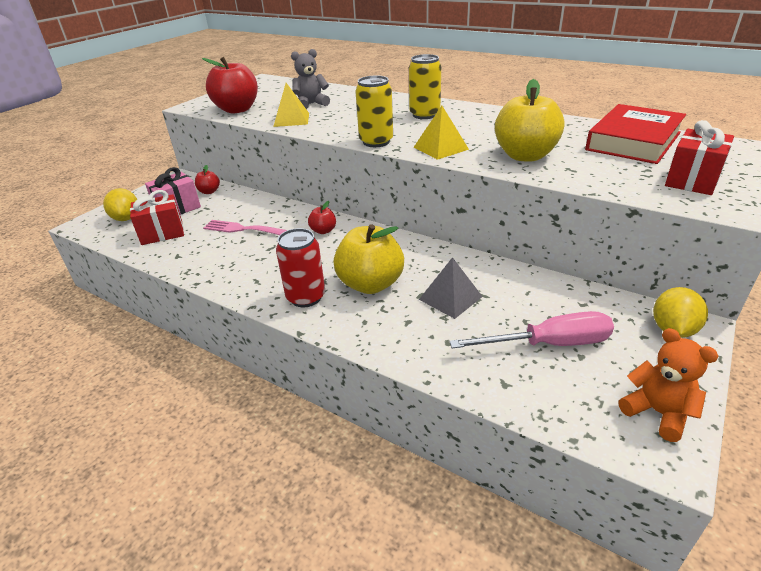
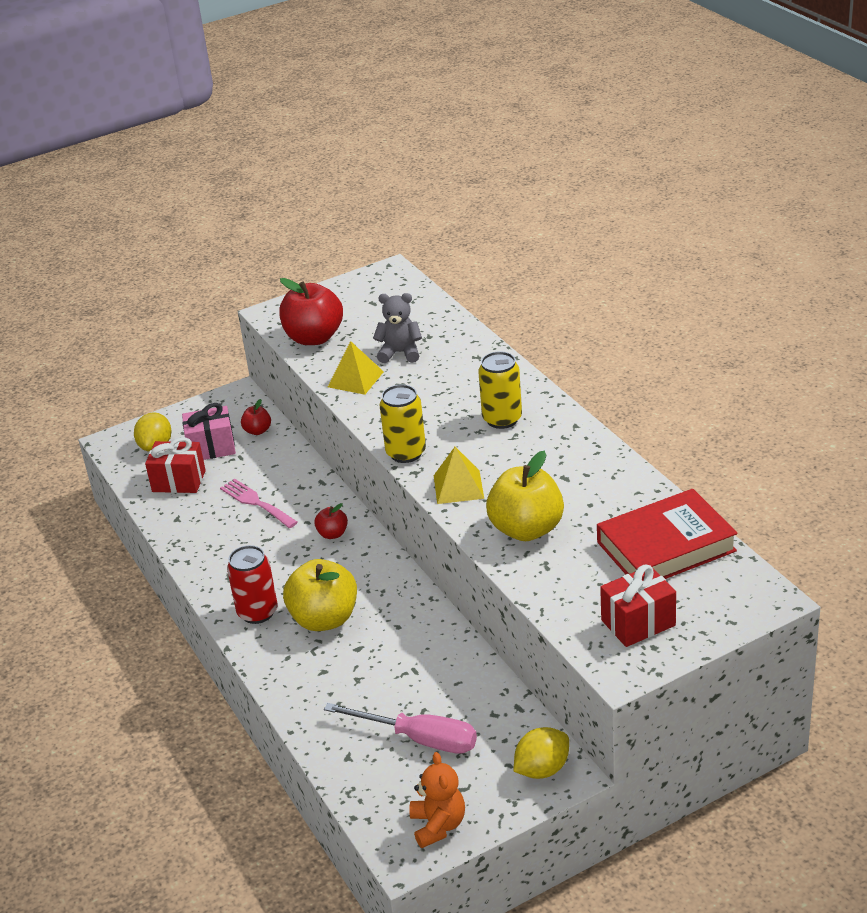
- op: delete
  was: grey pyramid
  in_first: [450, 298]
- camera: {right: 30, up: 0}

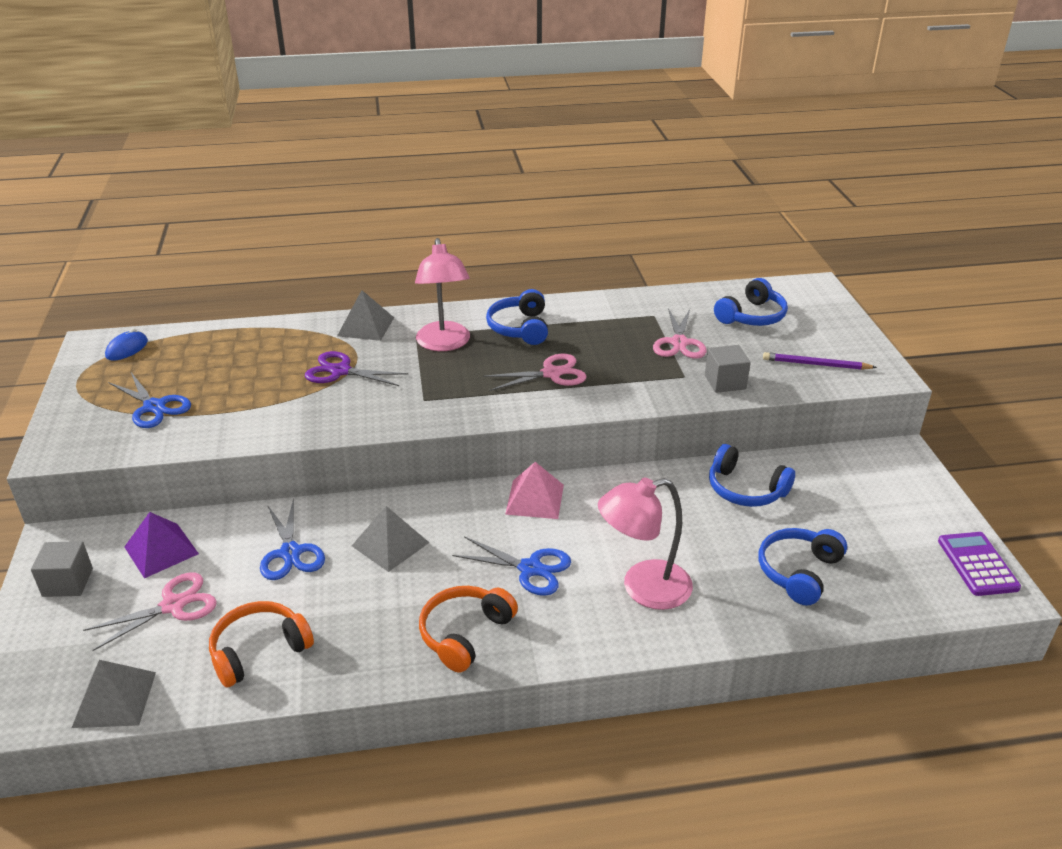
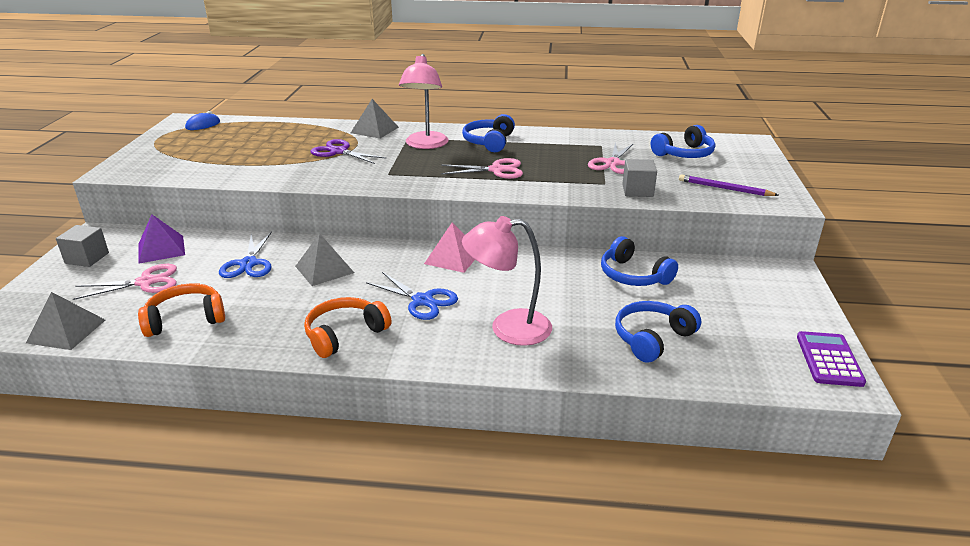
- op: delete
  was: blue scissors
  in_first: [154, 407]
- camera: {right: 15, up: -5}

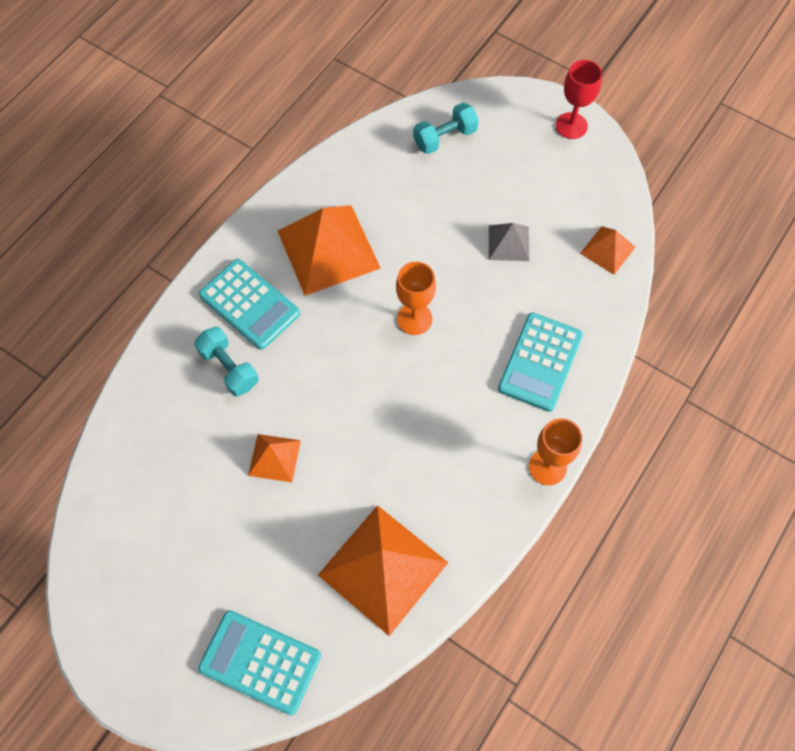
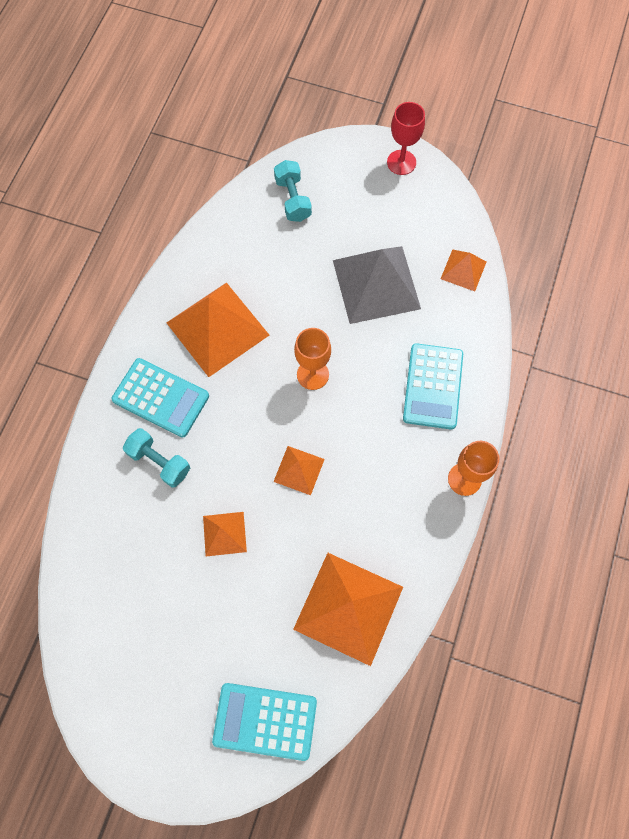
- op: rotate
  was: turquoise dumbbell
  in_first: [445, 138]
  in_second: [293, 199]
  clockwise: -60
- op: resize
  was: grey pyramid
  in_first: [508, 243]
  in_second: [376, 284]
  ratio: 1.99
- op: insert
  now: orange pyramid
  in_second: [299, 470]
- camera: {right: -15, up: 5}

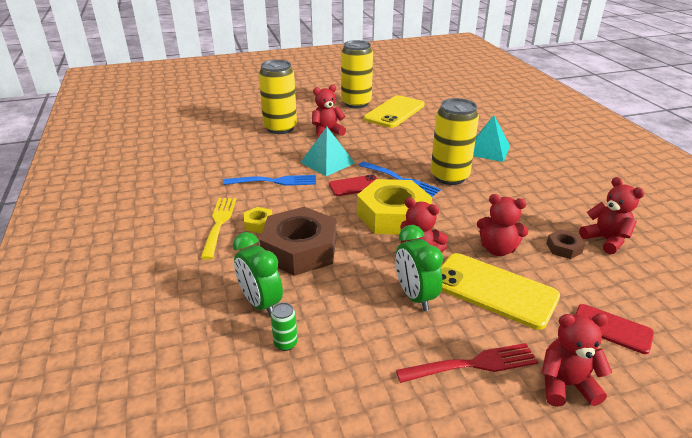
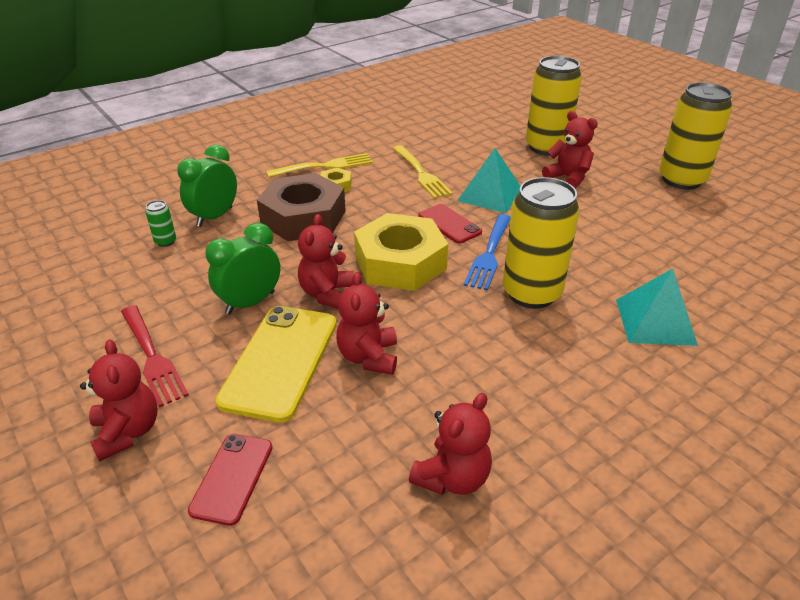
- op: delete
  was: yellow phone
  in_first: [394, 112]
- op: recolor
  was: blue fork
  now: yellow fork
  in_first: [273, 181]
  in_second: [421, 173]
- op: delete
  was: brown nut
  in_first: [564, 248]
- camera: {right: 70, up: 5}

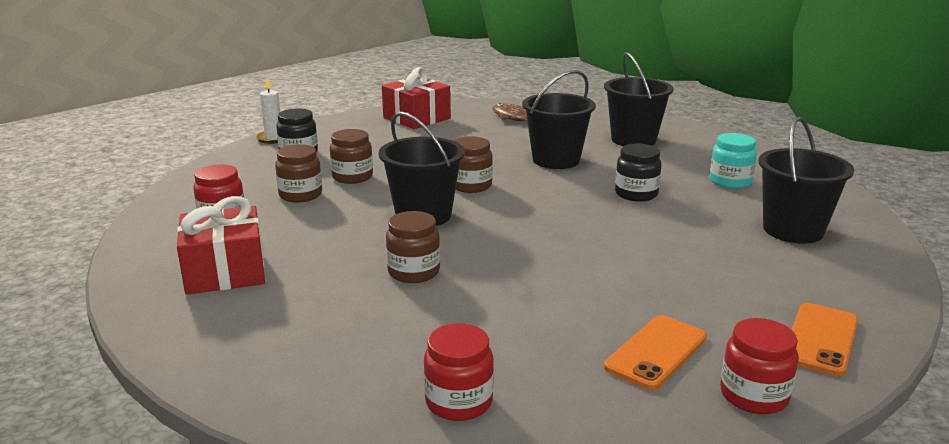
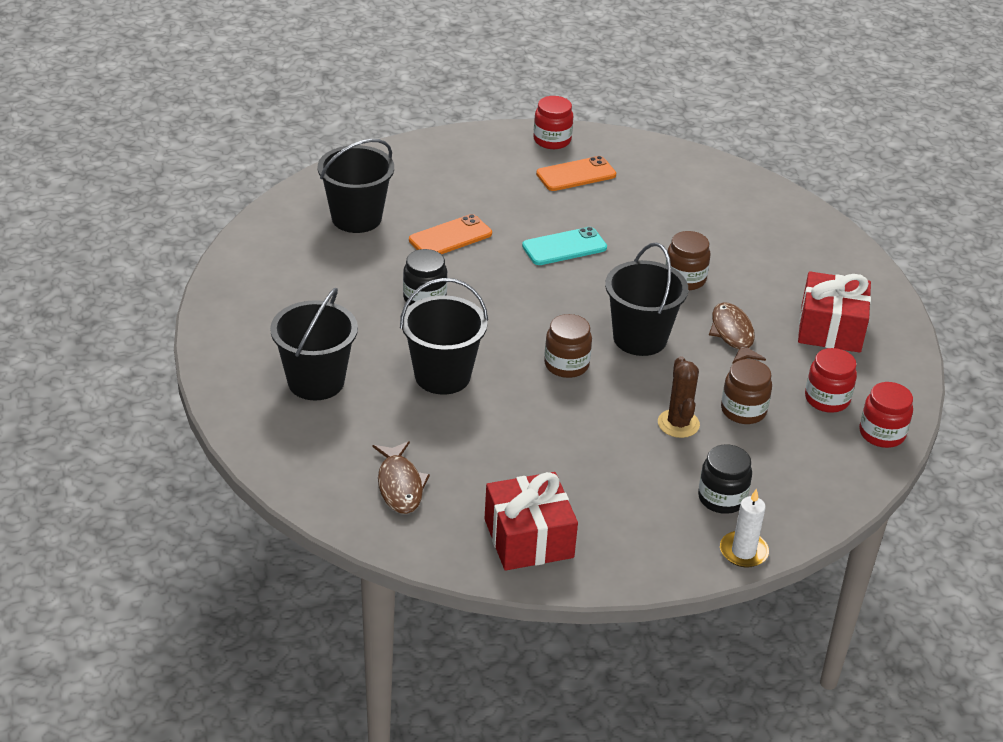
- op: replace
  was: brown jar
  now: brown cactus
  in_first: [352, 177]
  in_second: [678, 424]
- op: delete
  was: turquoise jar
  in_first: [730, 182]
- op: move
  was: orange phone
  in_first: [821, 339]
  in_second: [450, 237]
- op: move
  was: red jar
  in_first: [459, 402]
  in_second: [881, 433]
- op: insert
  now: turquoise phone
  in_second: [564, 247]
- op: insert
  now: brown fish
  in_second: [733, 334]
- camera: {right: -155, up: 15}

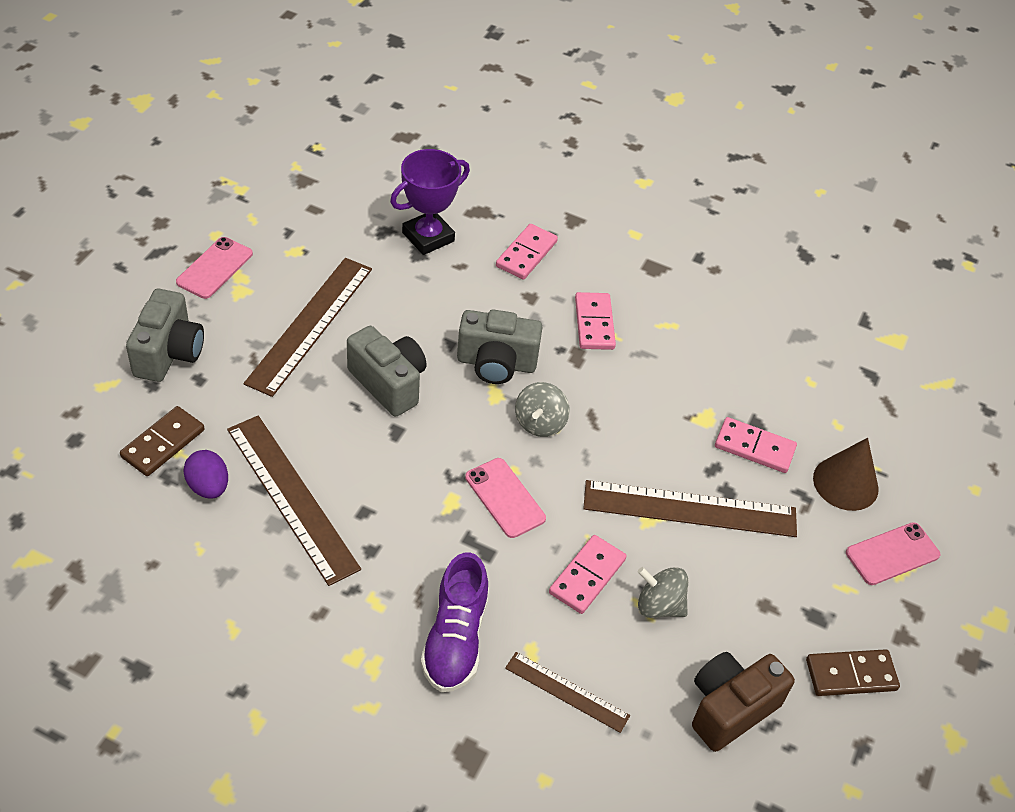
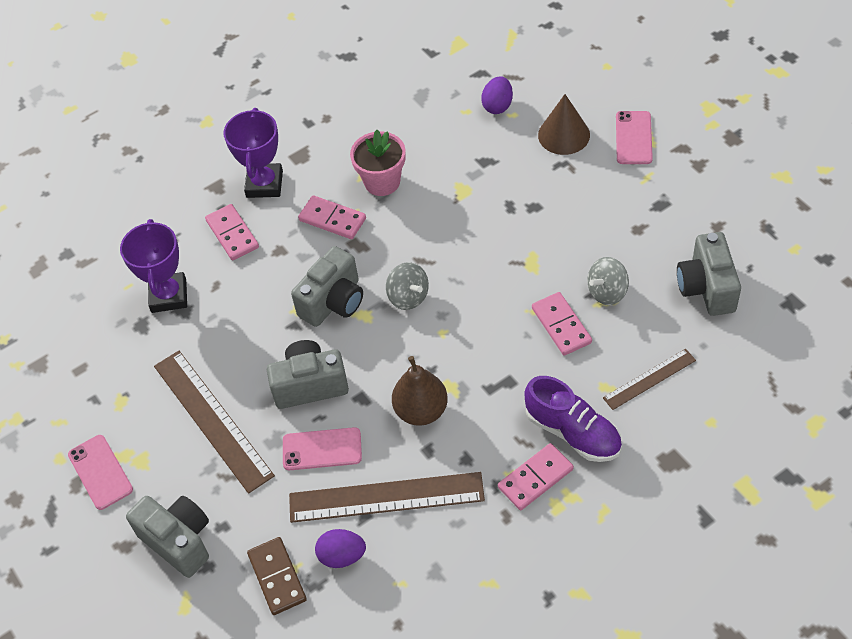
- op: move
  was: pink domino
  in_first: [754, 447]
  in_second: [535, 478]
- op: move
  was: pink phone
  in_first: [505, 498]
  in_second: [322, 449]
- op: delete
  was: brown ruler
  in_first: [690, 509]
- op: delete
  was: brown domino
  in_first: [851, 675]
- op: recolor
  was: brown camera
  now: grey camera
  in_first: [730, 709]
  in_second: [707, 287]
- op: insert
  now: purple egg
  in_second: [497, 106]
- op: insert
  now: purple trophy
  in_second: [264, 184]
- op: insert
  now: pink flower pot
  in_second: [382, 182]
- op: insert
  now: brown pear
  in_second: [421, 410]
- camera: {right: -50, up: 5}

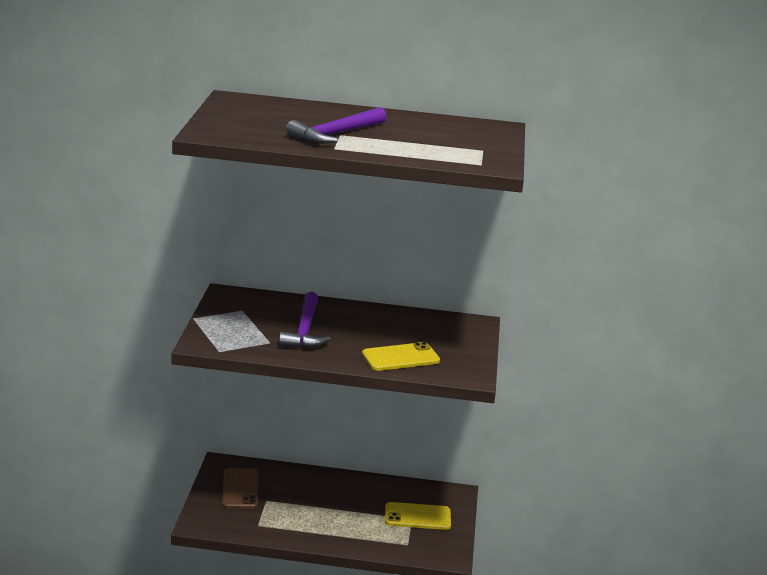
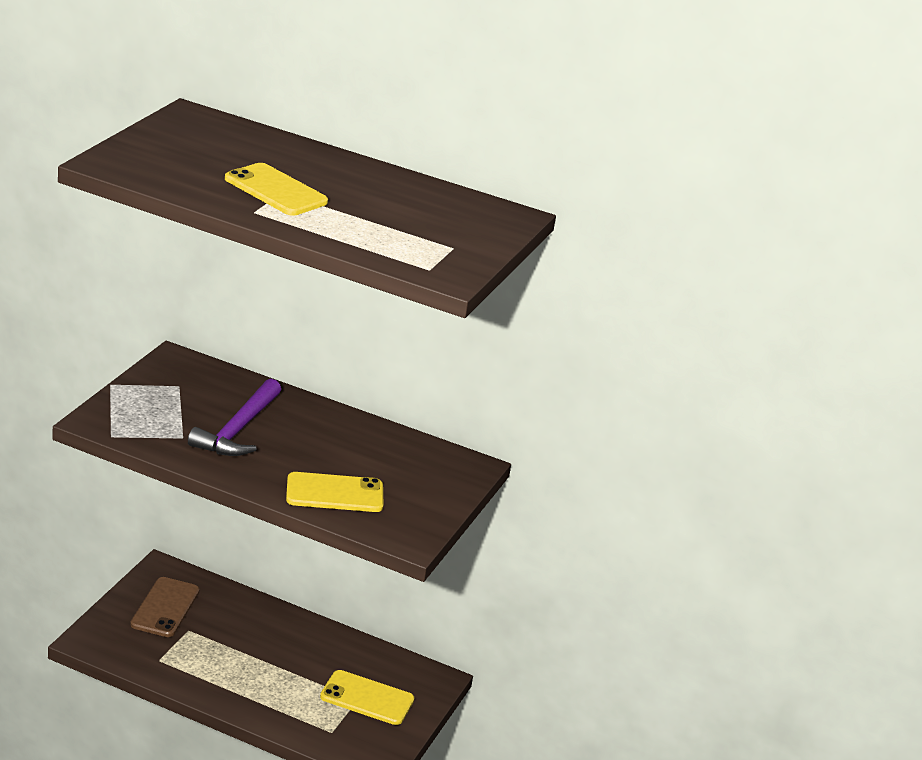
- op: replace
  was: purple hammer
  now: yellow phone
  in_first: [335, 134]
  in_second: [275, 190]
- camera: {right: 15, up: 5}

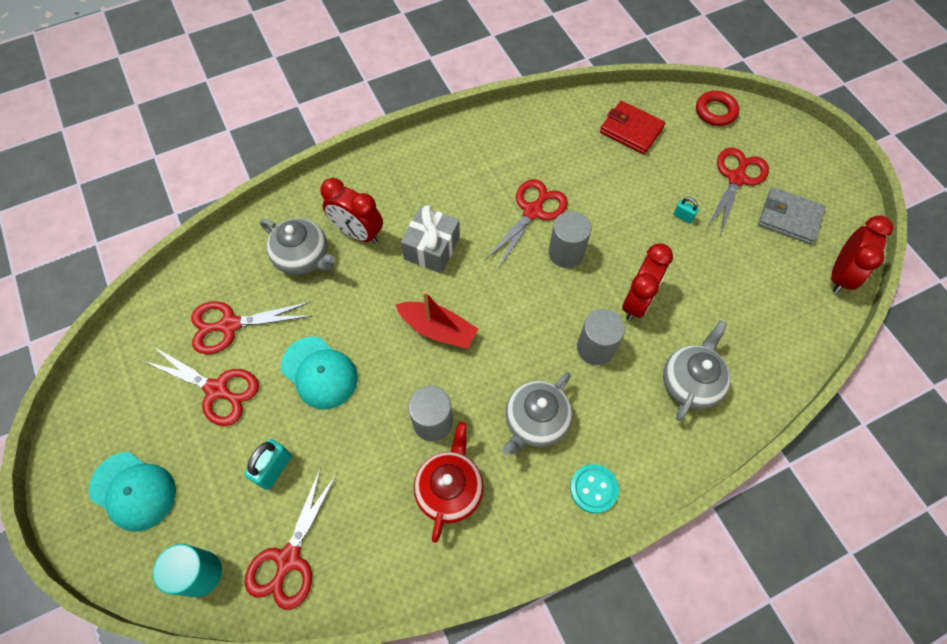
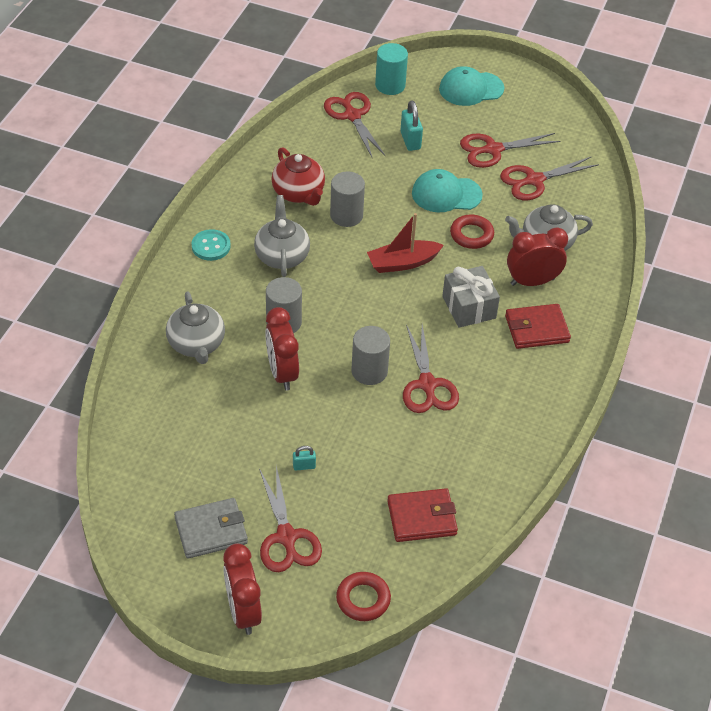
- op: move
  was: red clock
  in_first: [840, 275]
  in_second: [243, 611]
- op: rotate
  was: red scissors
  in_first: [230, 325]
  in_second: [534, 180]
  clockwise: -150
- op: insert
  now: red ring
  in_second: [471, 235]
- op: insert
  now: red wallet
  in_second: [536, 329]
- camera: {right: 135, up: -15}

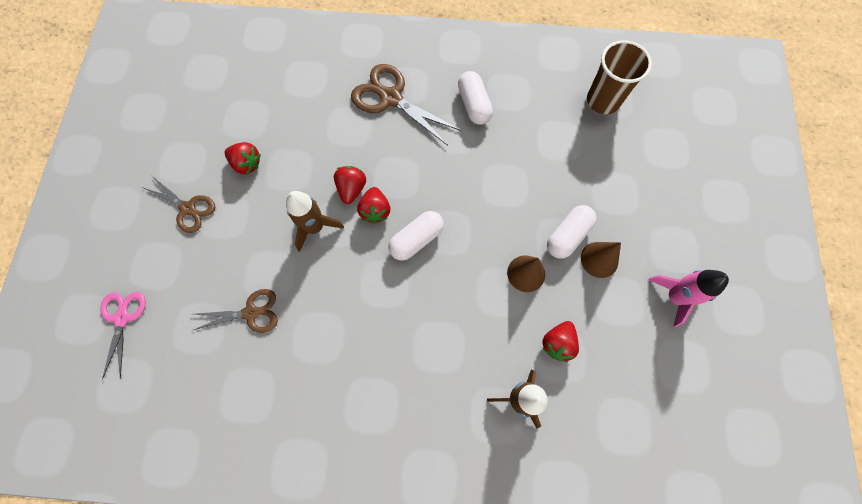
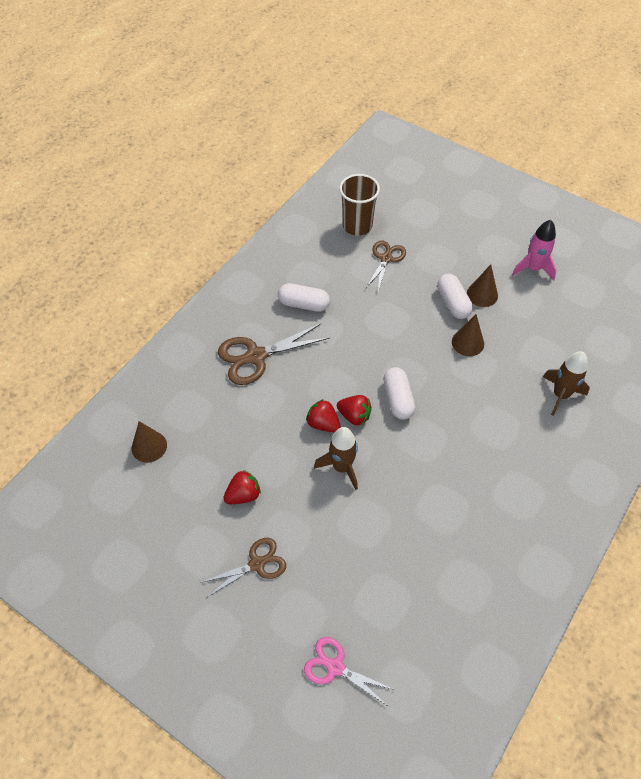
- op: move
  was: brown scissors
  in_first: [251, 313]
  in_second: [386, 259]
- op: delete
  was: red strawberry
  in_first: [557, 343]
- op: insert
  now: brown cone
  in_second: [149, 446]
- camera: {right: -60, up: -15}

